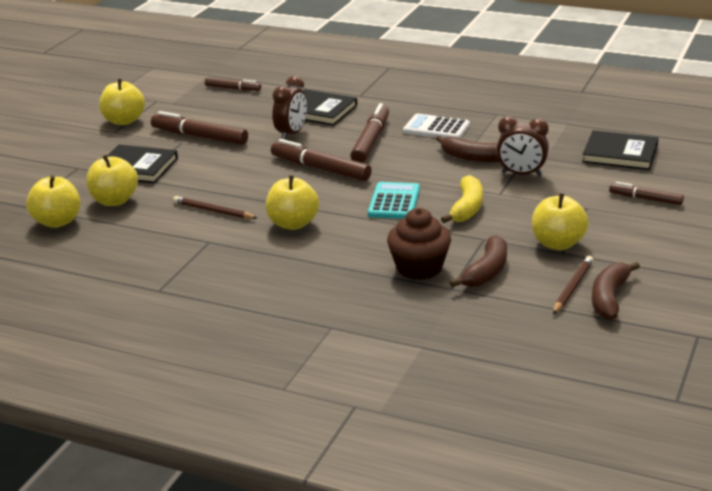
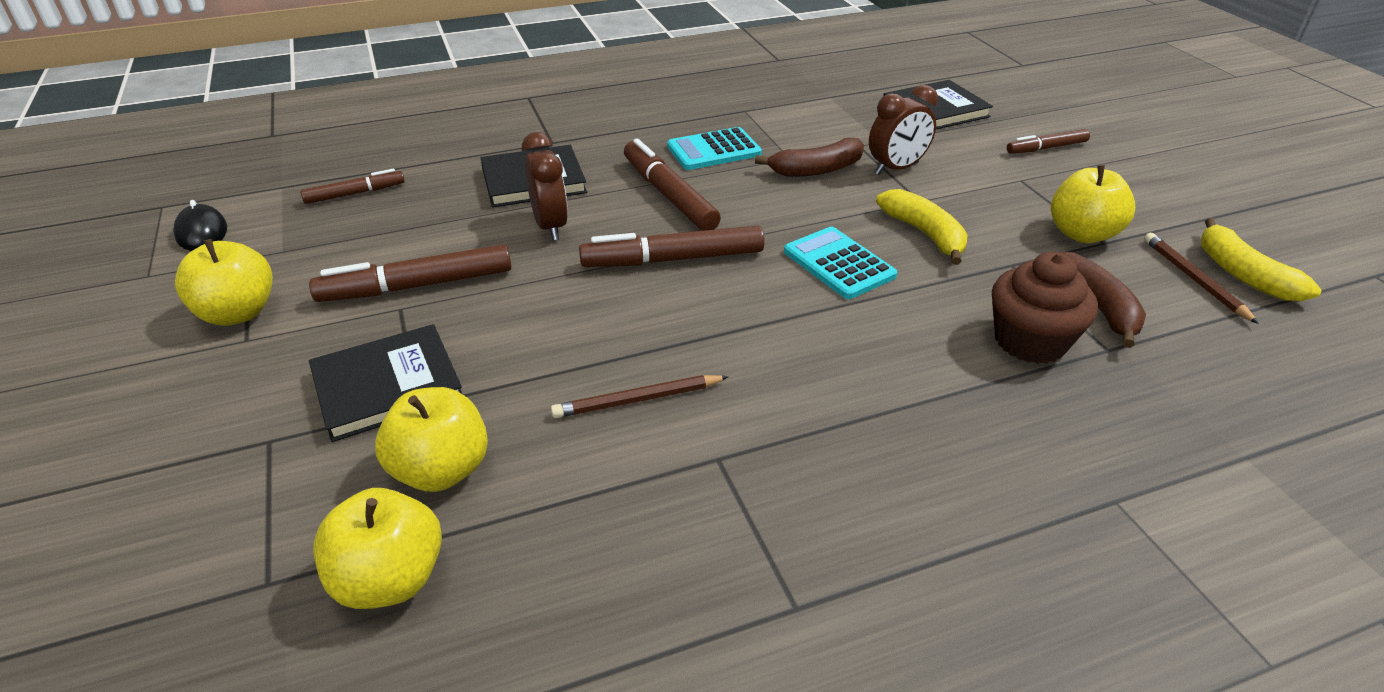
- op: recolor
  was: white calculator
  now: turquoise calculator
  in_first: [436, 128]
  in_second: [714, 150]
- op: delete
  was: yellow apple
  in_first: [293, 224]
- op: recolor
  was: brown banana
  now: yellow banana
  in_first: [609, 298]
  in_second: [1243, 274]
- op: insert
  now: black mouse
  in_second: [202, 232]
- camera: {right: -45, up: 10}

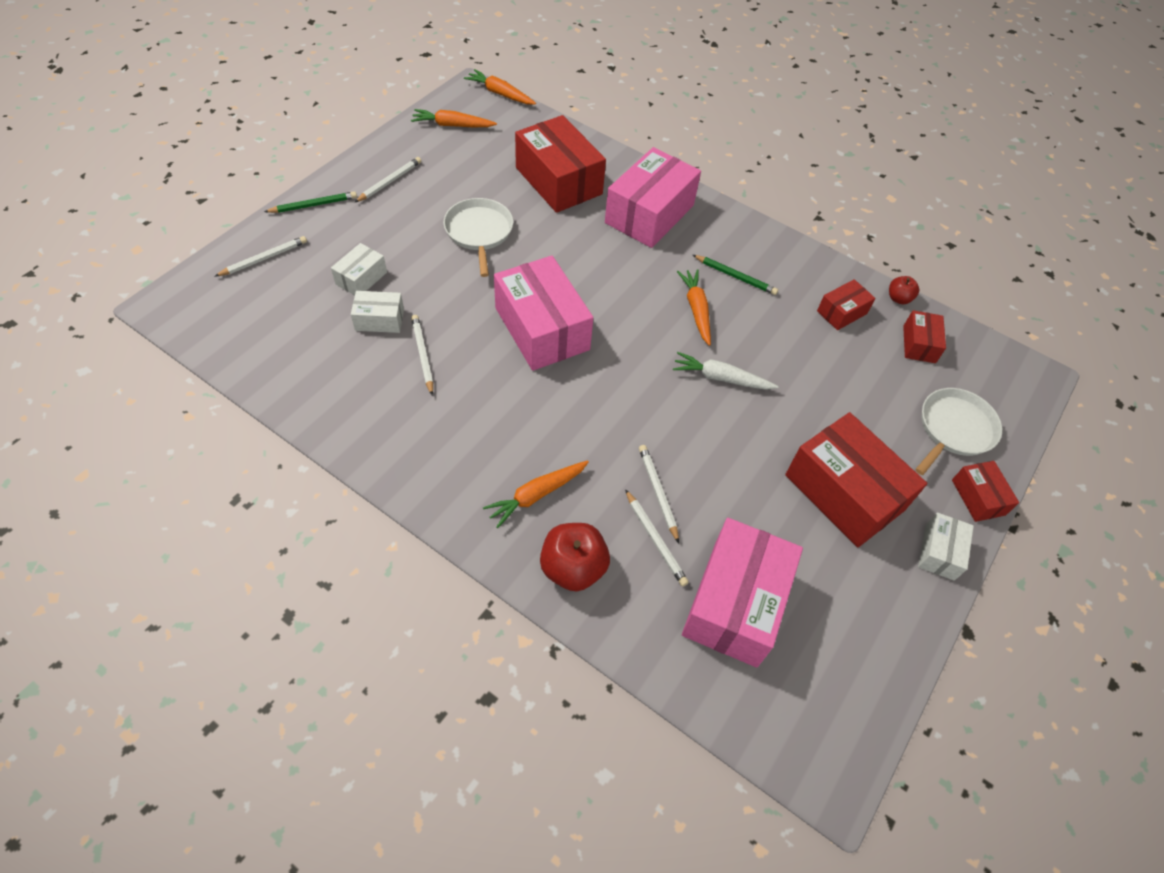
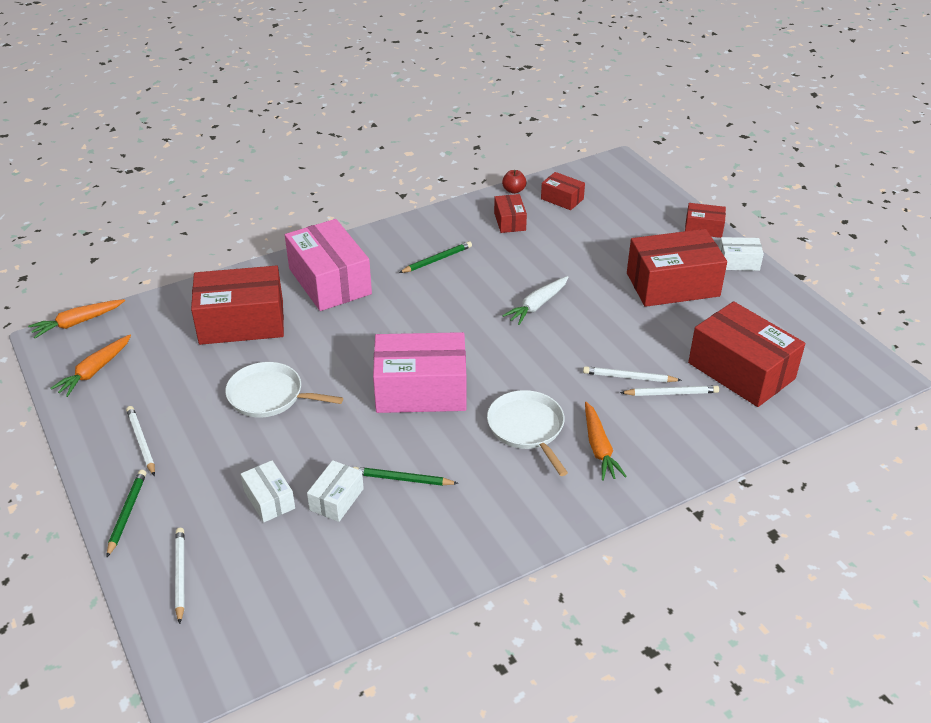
- op: delete
  was: orange carrot
  in_first: [696, 310]
- op: recolor
  was: white pencil
  now: green pencil
  in_first: [422, 355]
  in_second: [402, 479]
- op: move
  was: white pan
  in_first: [954, 429]
  in_second: [527, 428]
- op: rotate
  was: white box
  in_first: [939, 552]
  in_second: [738, 262]
  clockwise: -45
- op: recolor
  was: pink box
  now: red box
  in_first: [735, 603]
  in_second: [741, 371]
- op: delete
  was: red apple
  in_first: [573, 568]
- camera: {right: -60, up: -15}

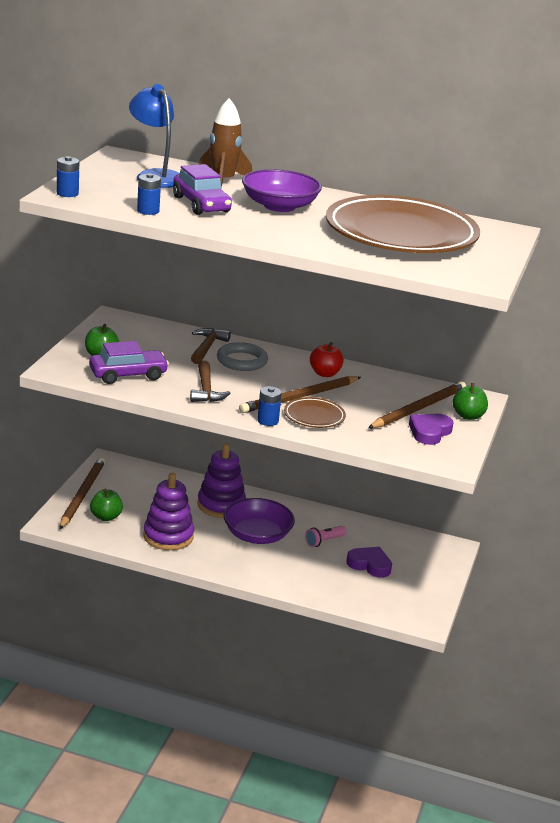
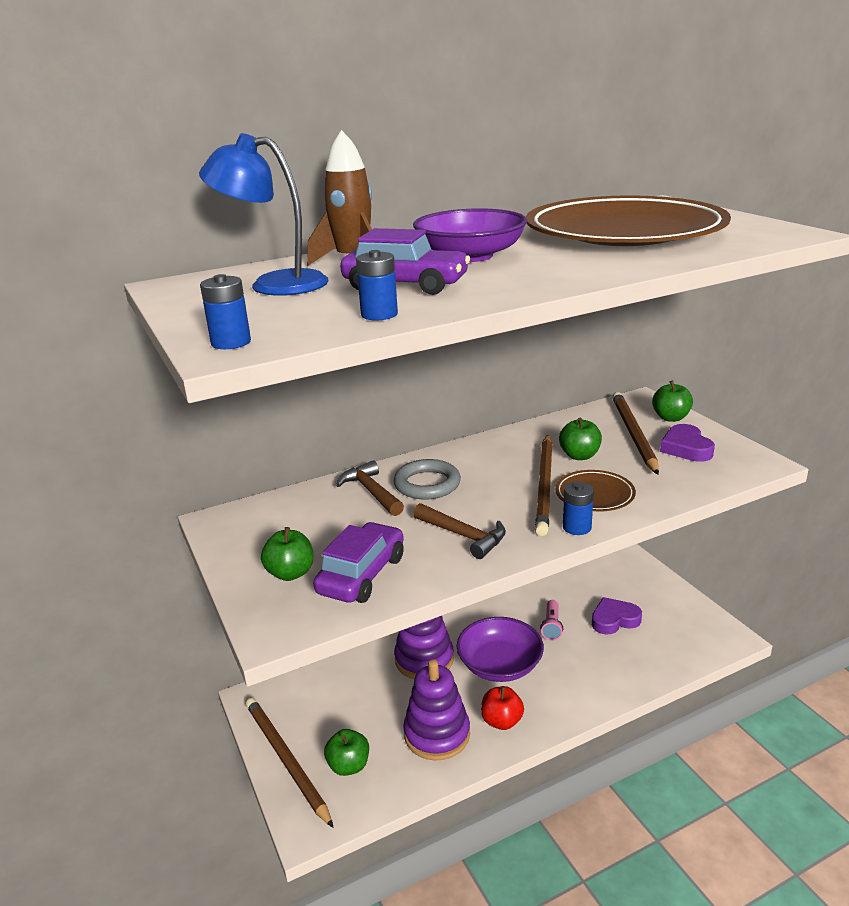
- op: move
  was: red apple
  in_first: [325, 373]
  in_second: [502, 721]
- op: insert
  now: green apple
  in_second: [579, 456]
- camera: {right: -40, up: 0}

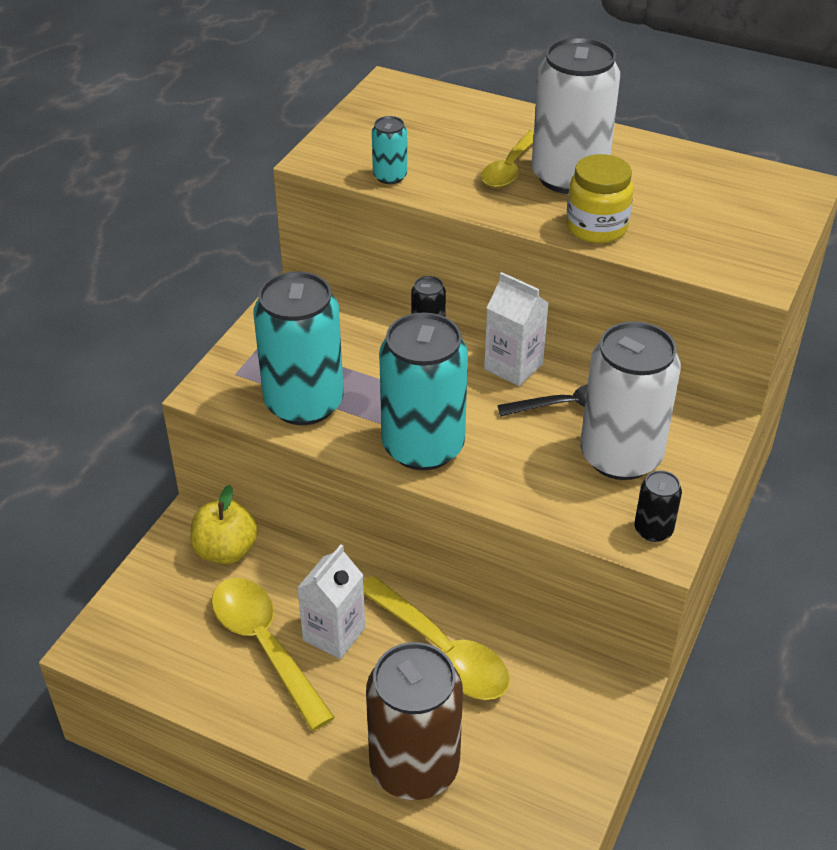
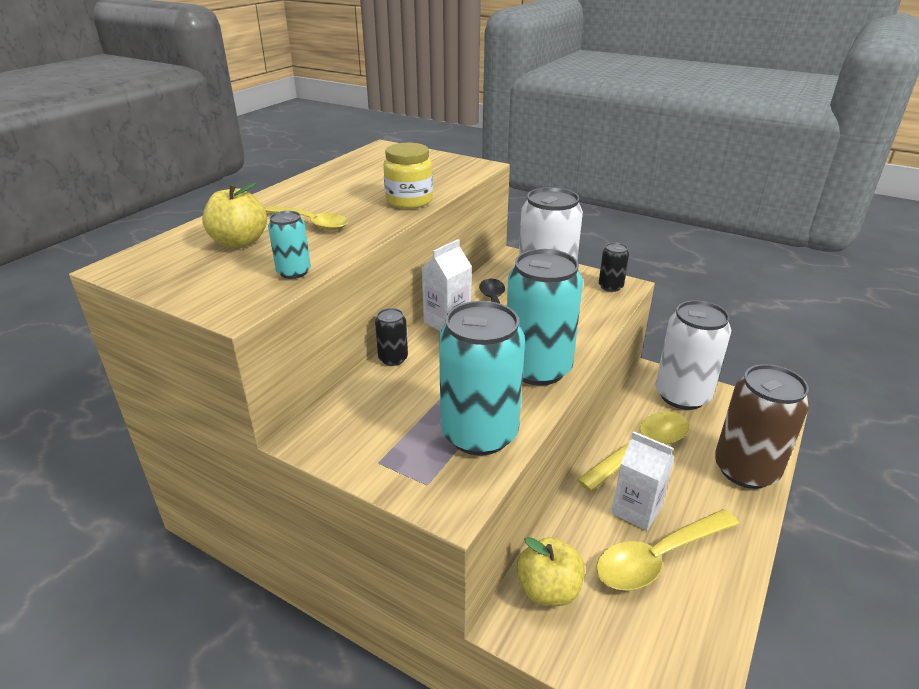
- op: move
  was: white can
  in_first: [569, 177]
  in_second: [682, 395]
- op: insert
  now: yellow apple
  in_second: [239, 242]
- camera: {right: -85, up: -10}

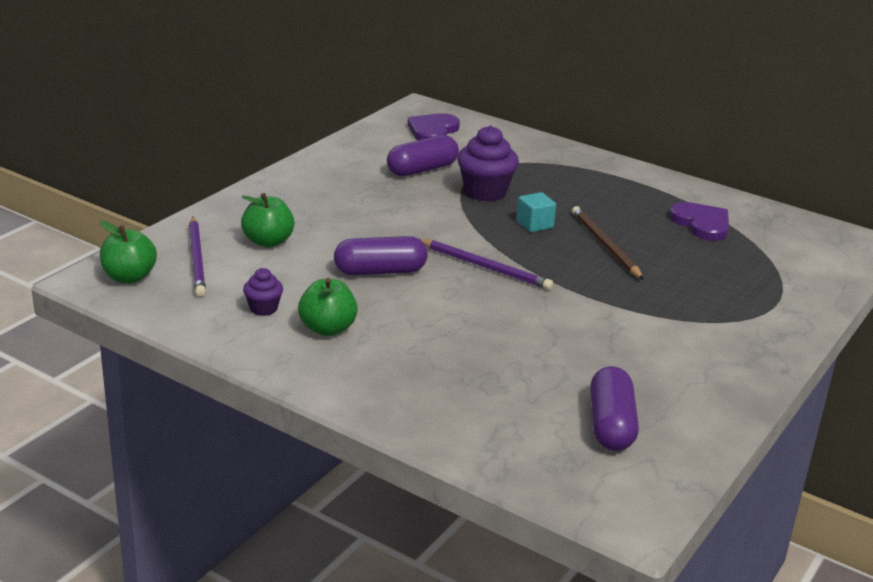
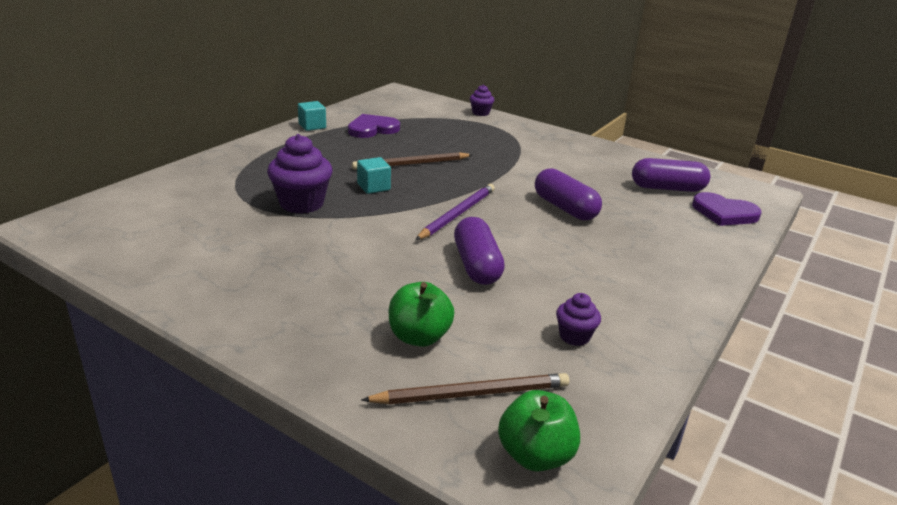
- op: move
  was: purple heart
  in_first: [433, 131]
  in_second: [724, 213]
- op: move
  was: purple capsule
  in_first: [422, 169]
  in_second: [565, 208]
- op: recolor
  was: purple pencil
  now: brown pencil
  in_first: [197, 259]
  in_second: [472, 393]
- op: delete
  was: green apple
  in_first: [327, 329]
- op: insert
  now: purple cupcake
  in_second: [480, 113]
- op: insert
  now: turquoise cube
  in_second: [312, 126]
- camera: {right: -90, up: 0}

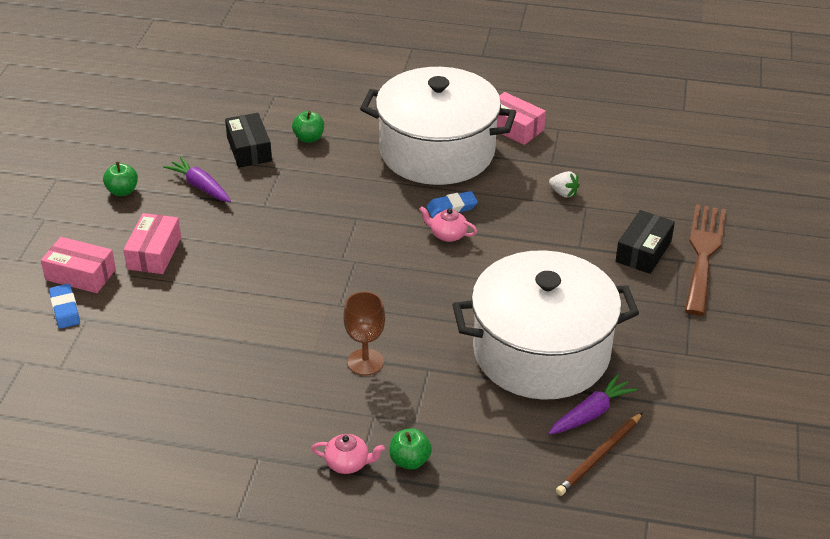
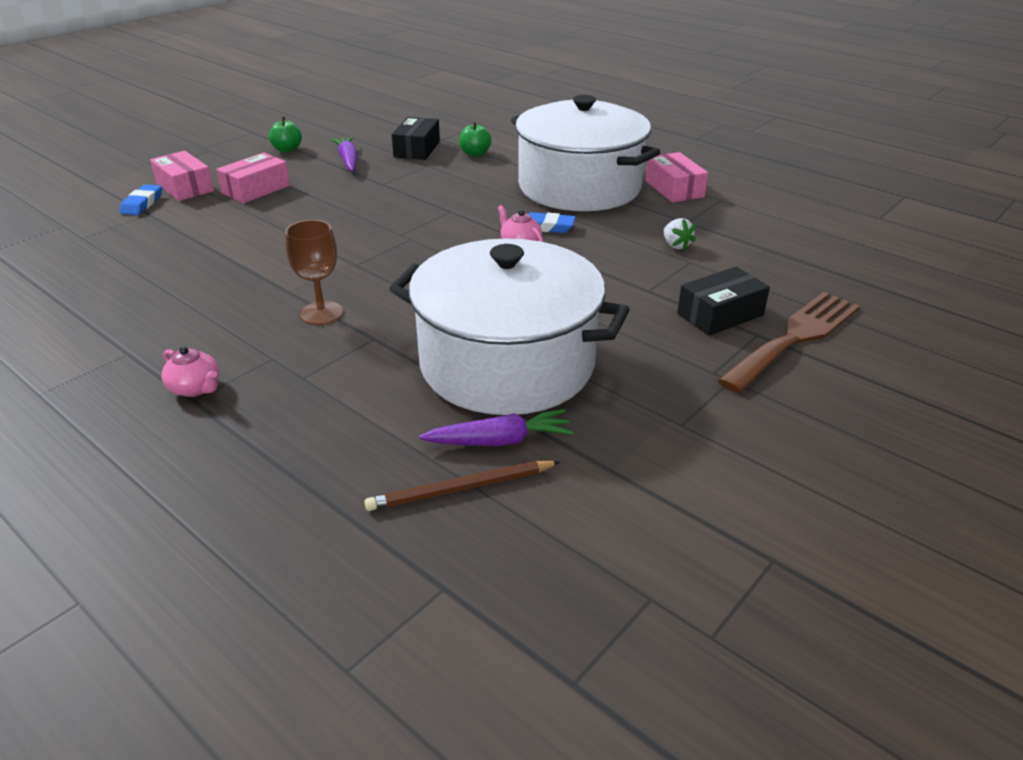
- op: delete
  was: green apple
  in_first: [410, 461]
- camera: {right: 30, up: -5}

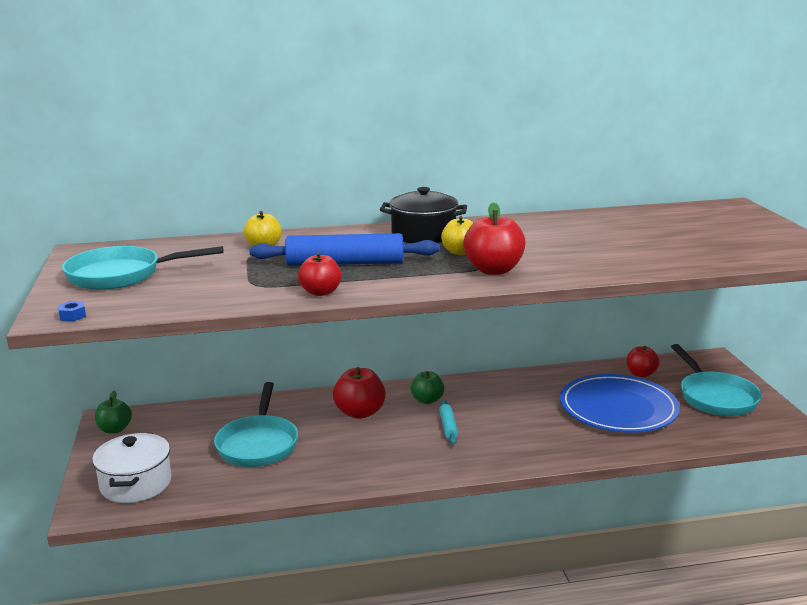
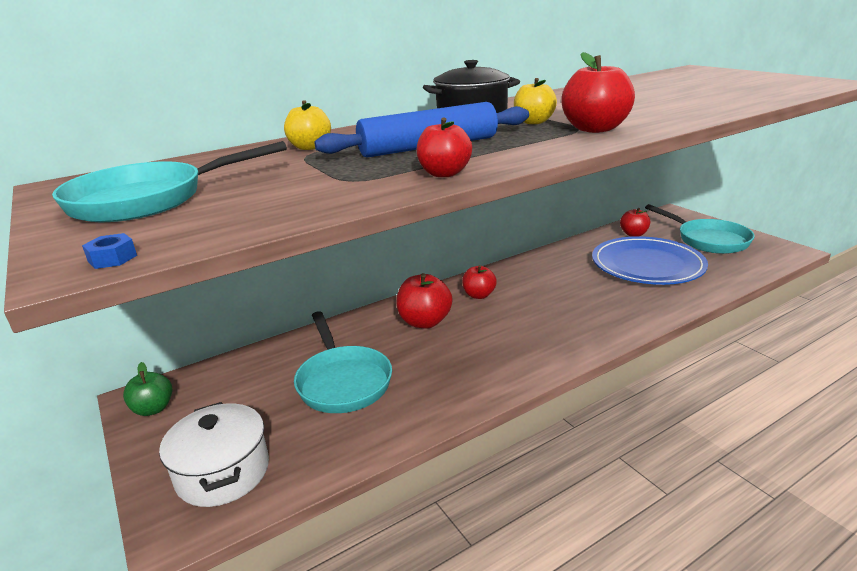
- op: recolor
  was: green apple
  now: red apple
  in_first: [427, 400]
  in_second: [479, 295]
- op: delete
  was: turquoise rolling pin
  in_first: [448, 427]
- camera: {right: -20, up: 5}

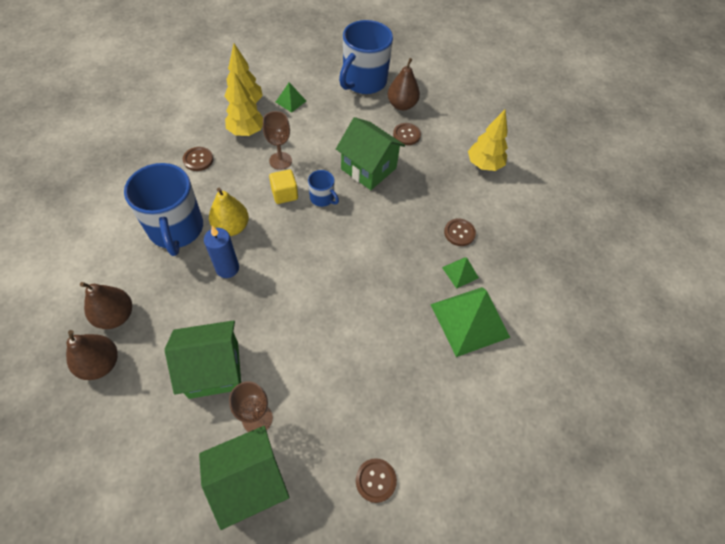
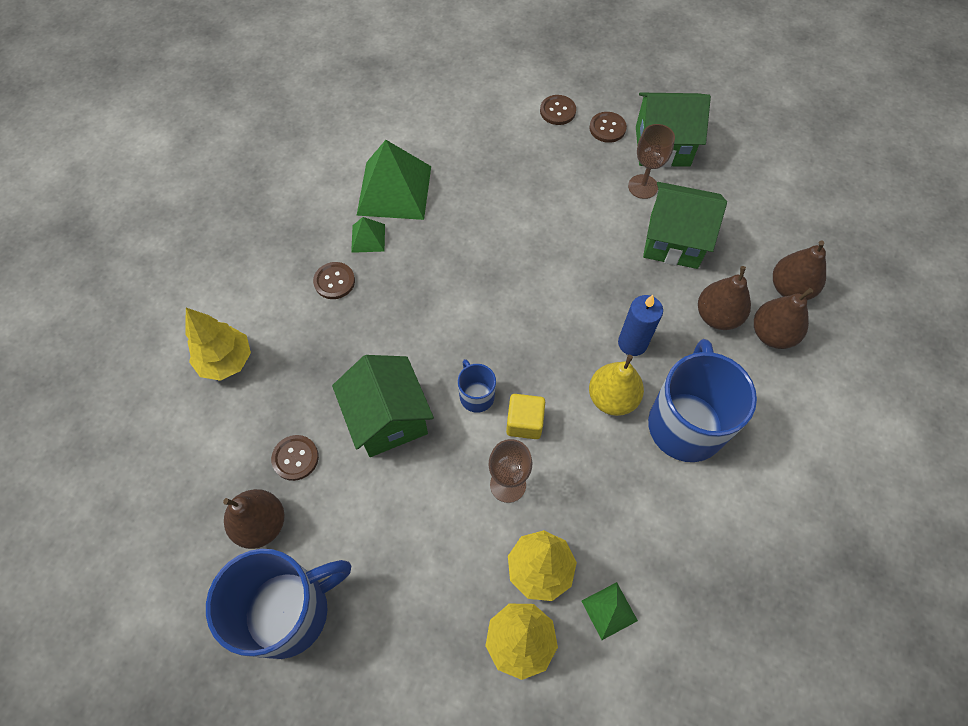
- op: move
  was: green pyramid
  in_first: [291, 101]
  in_second: [609, 610]
- op: move
  was: brown button
  in_first: [198, 160]
  in_second: [607, 128]
- op: insert
  now: brown pear
  in_second: [717, 316]
- camera: {right: -150, up: 5}

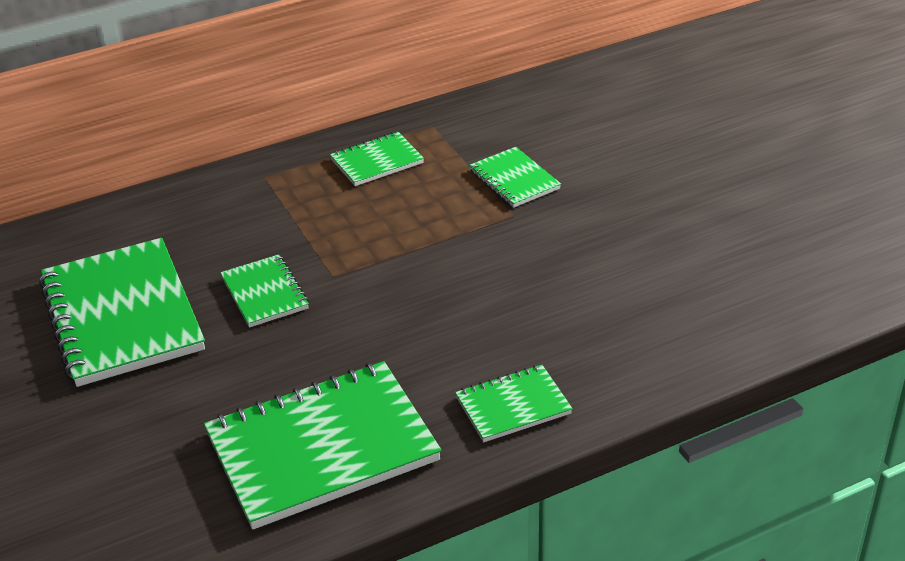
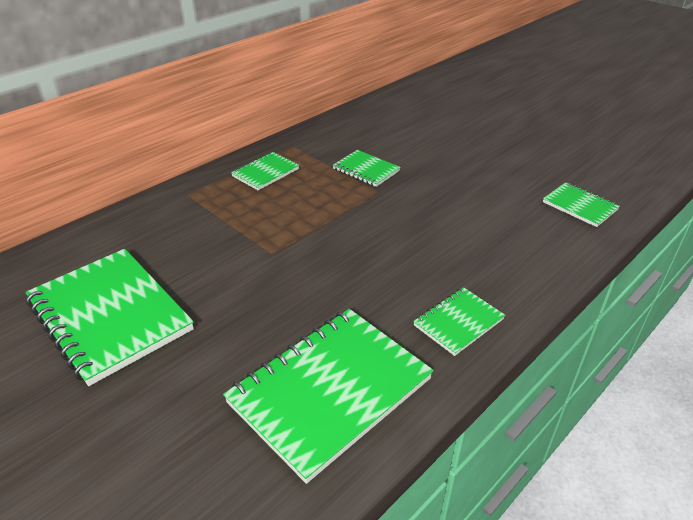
- op: move
  was: green notebook
  in_first: [265, 293]
  in_second: [579, 206]
- camera: {right: -20, up: 0}

